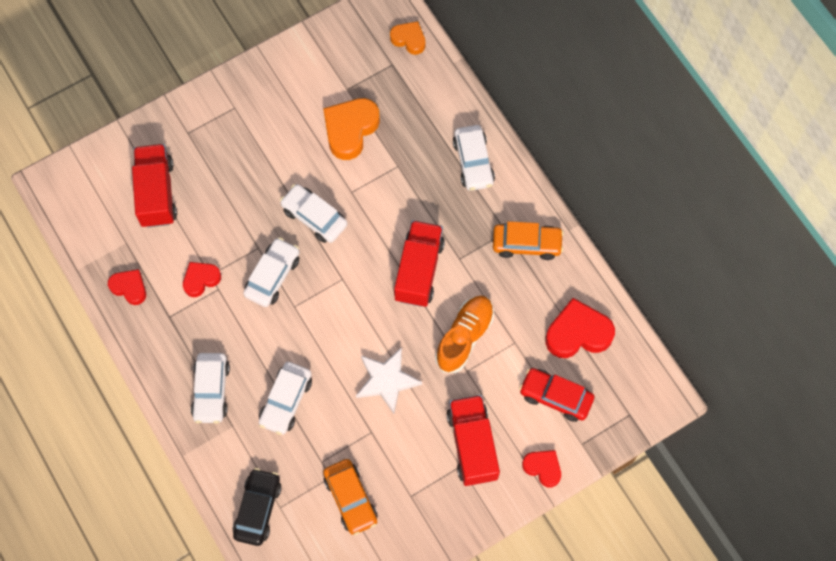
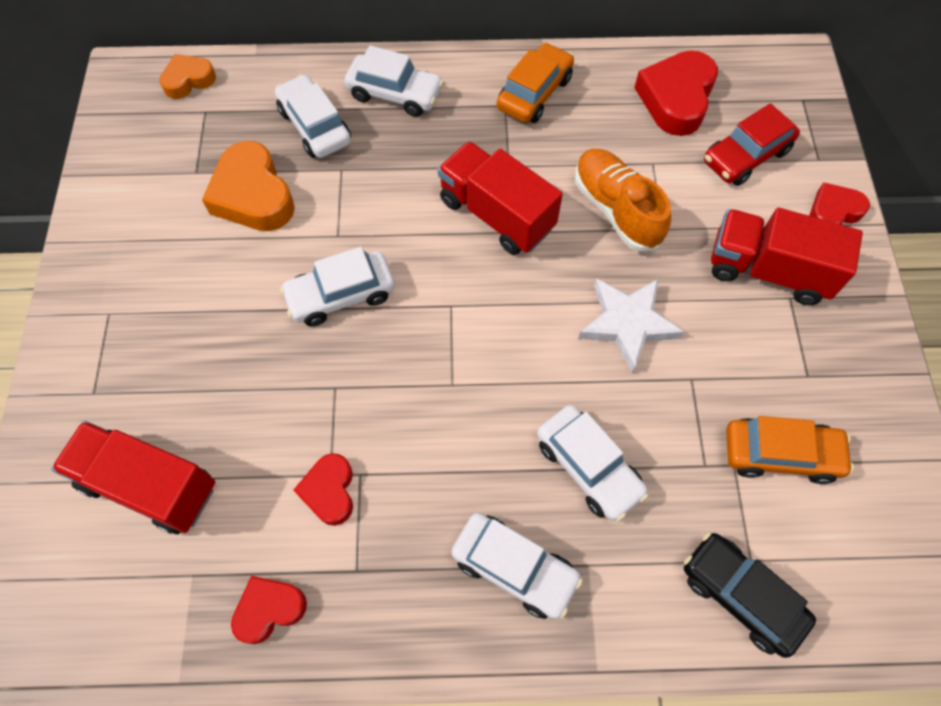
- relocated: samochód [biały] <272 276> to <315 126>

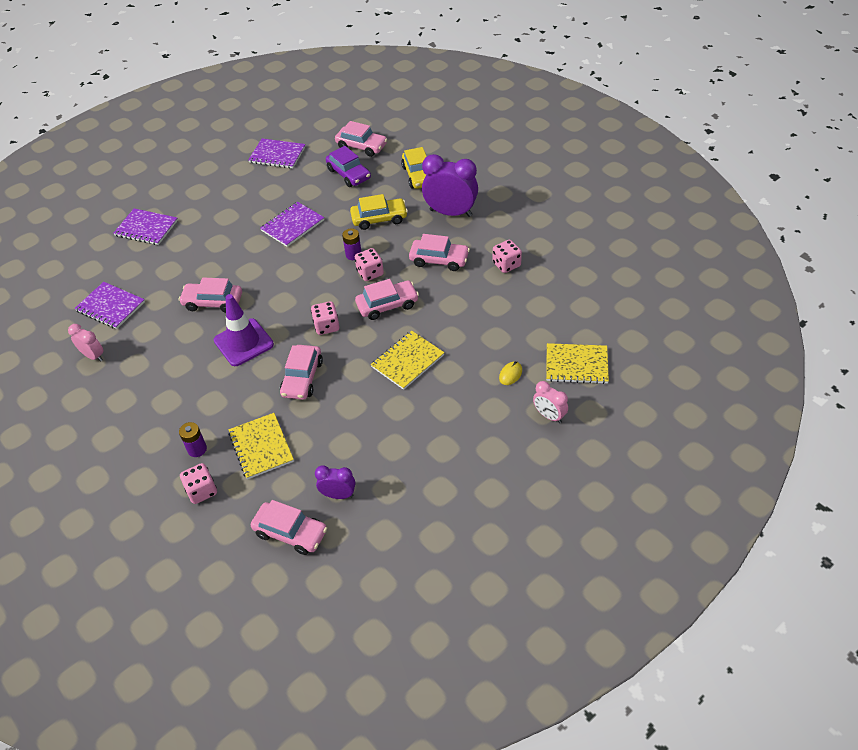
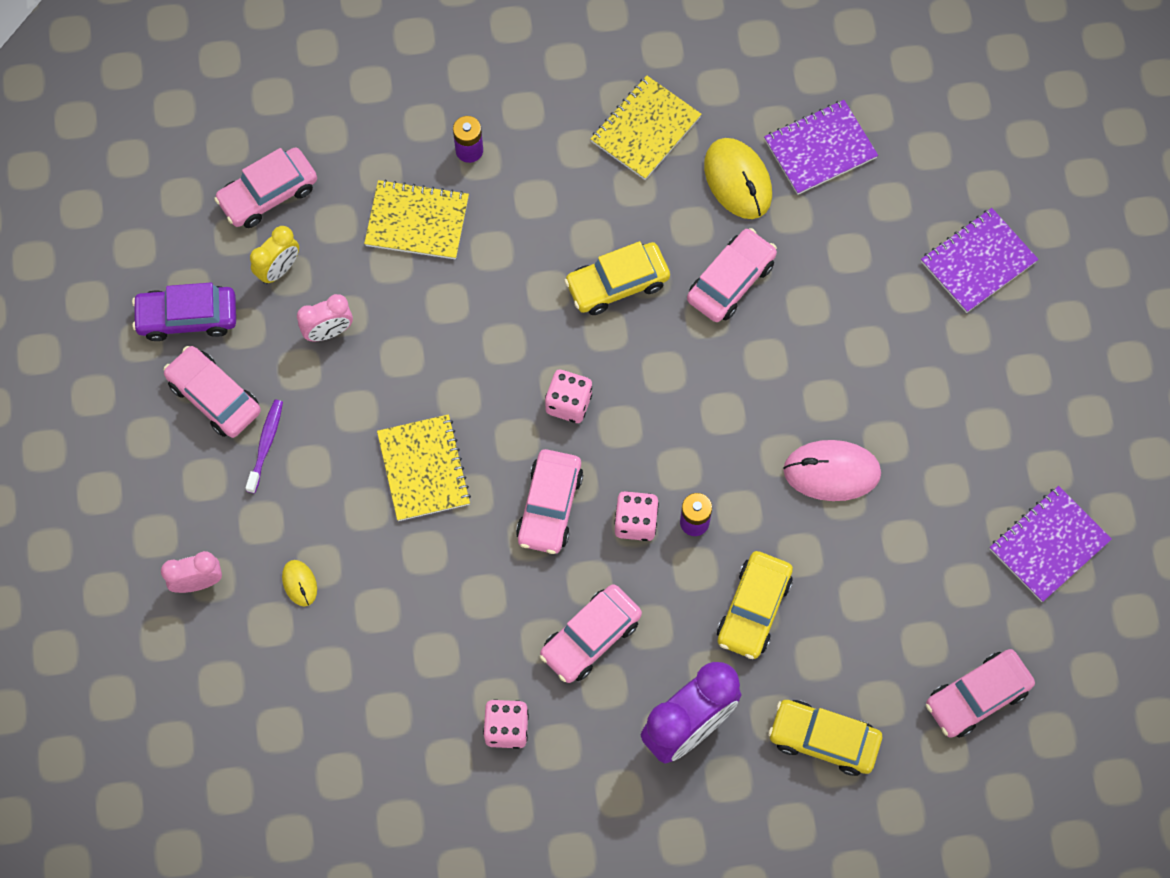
- relocated: samochód [fioletowy] <349 174> to <187 317>
- exchanged: zeszyt [fioletowy] <292 225> to myszka [różowy] <831 472>
- exchanged: pachołek [fioletowy] <243 342> to samochód [żółty] <617 284>
- relocated: budzik [różowy] <93 356> to <328 332>
- relocated: zeszyt [żółty] <576 365> to <645 129>
- relocated: samochód [różowy] <302 378> to <214 397>
- missing: kostka do gry [różowy] <202 491>
- colour: budzik [fioletowy] <338 495> to budzik [żółty] <279 269>
- appeared: myszka [żółty] <738 180>
- appeared: szczoteczka do zębów [fioletowy] <266 444>

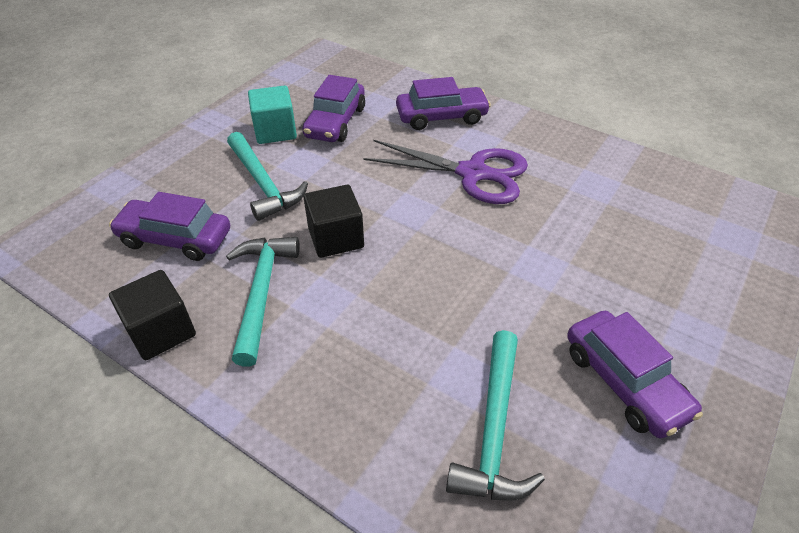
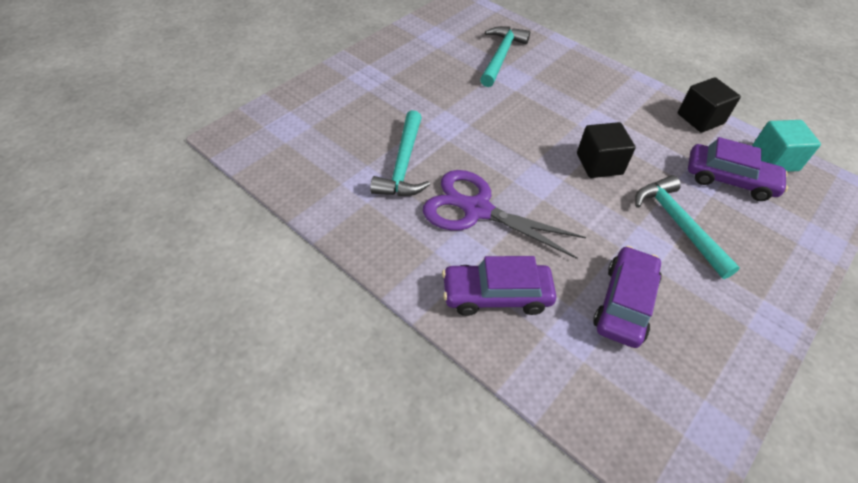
- relocated: sześcian [turkusowy] <275 131> to <774 159>
- relocated: młotek [turkusowy] <261 293> to <403 164>
- missing: samochód [fioletowy] <624 382>

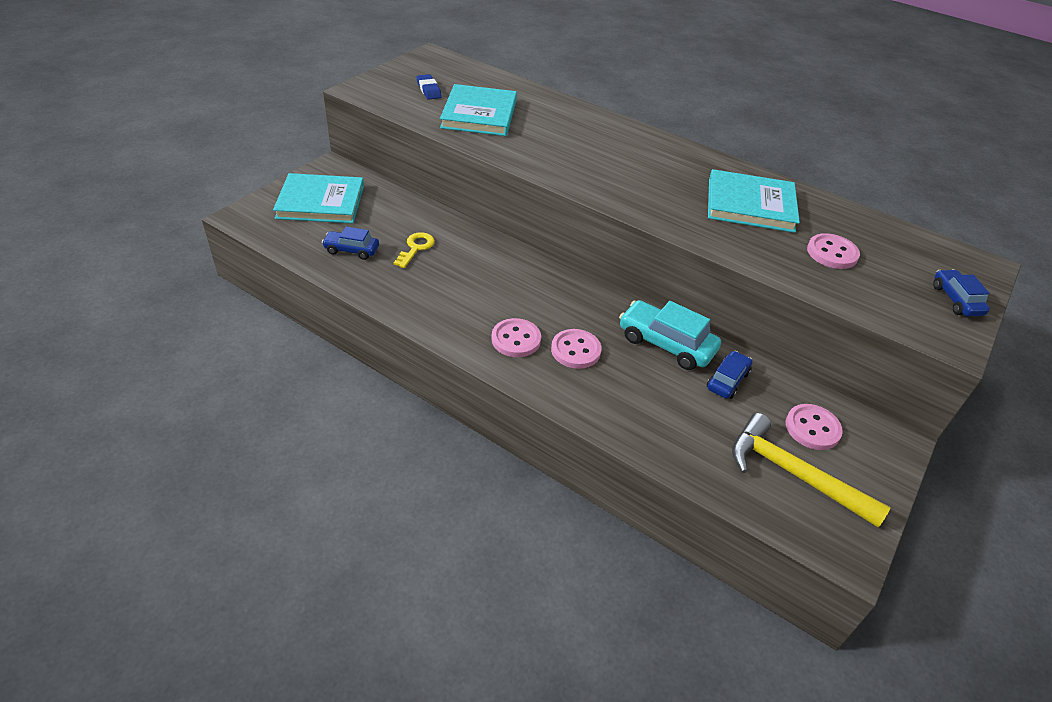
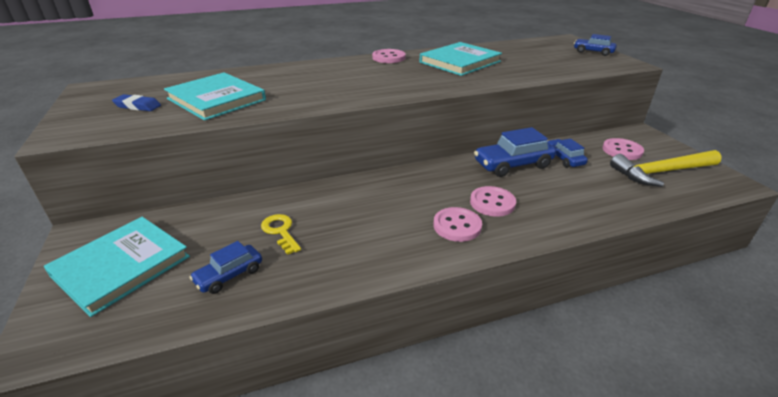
- relocated: guzik [różowy] <832 253> to <388 58>
- colour: samochód [turkusowy] <666 344> to samochód [niebieski] <513 165>

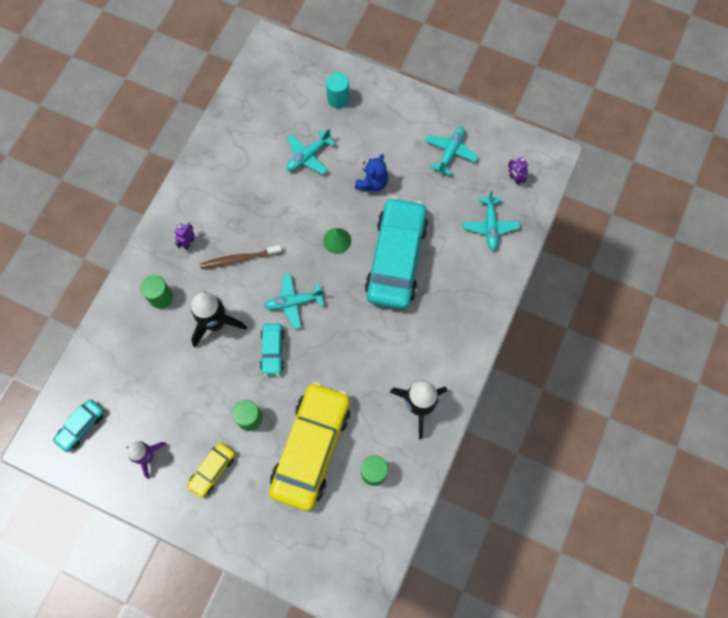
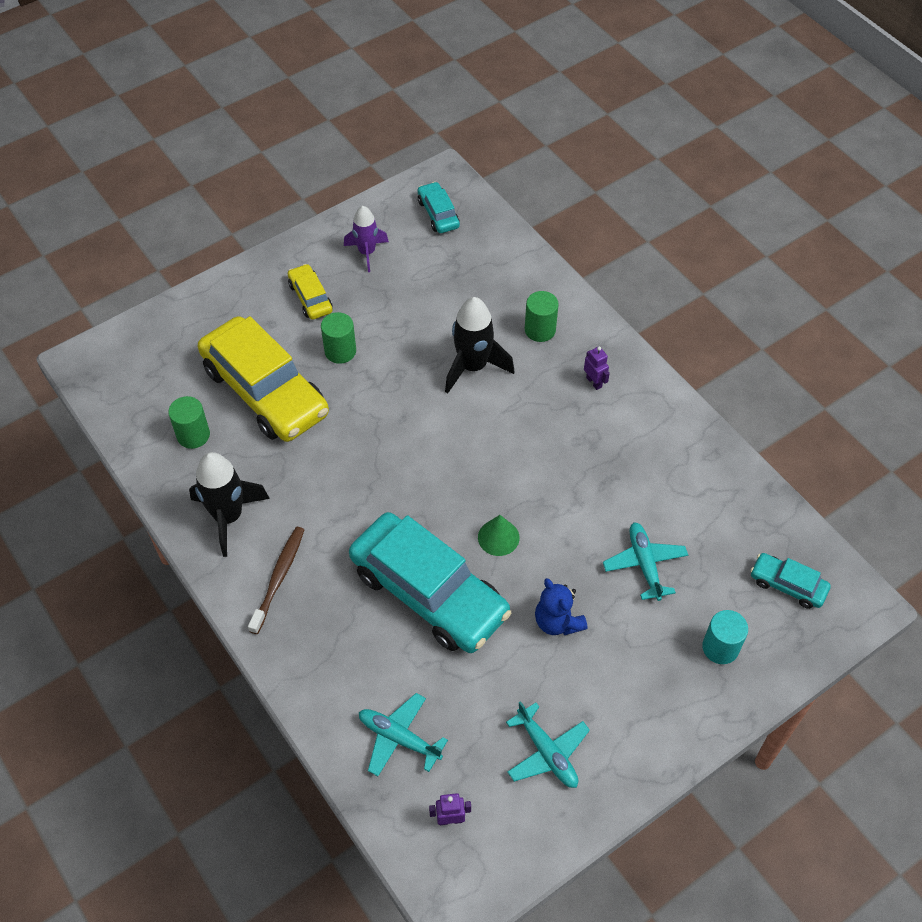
- relocated: szczoteczka do zębów [brązowy] <239 259> to <278 578>
- missing: samolot [turkusowy] <293 302>
- relocated: samochód [turkusowy] <272 351> to <787 585>

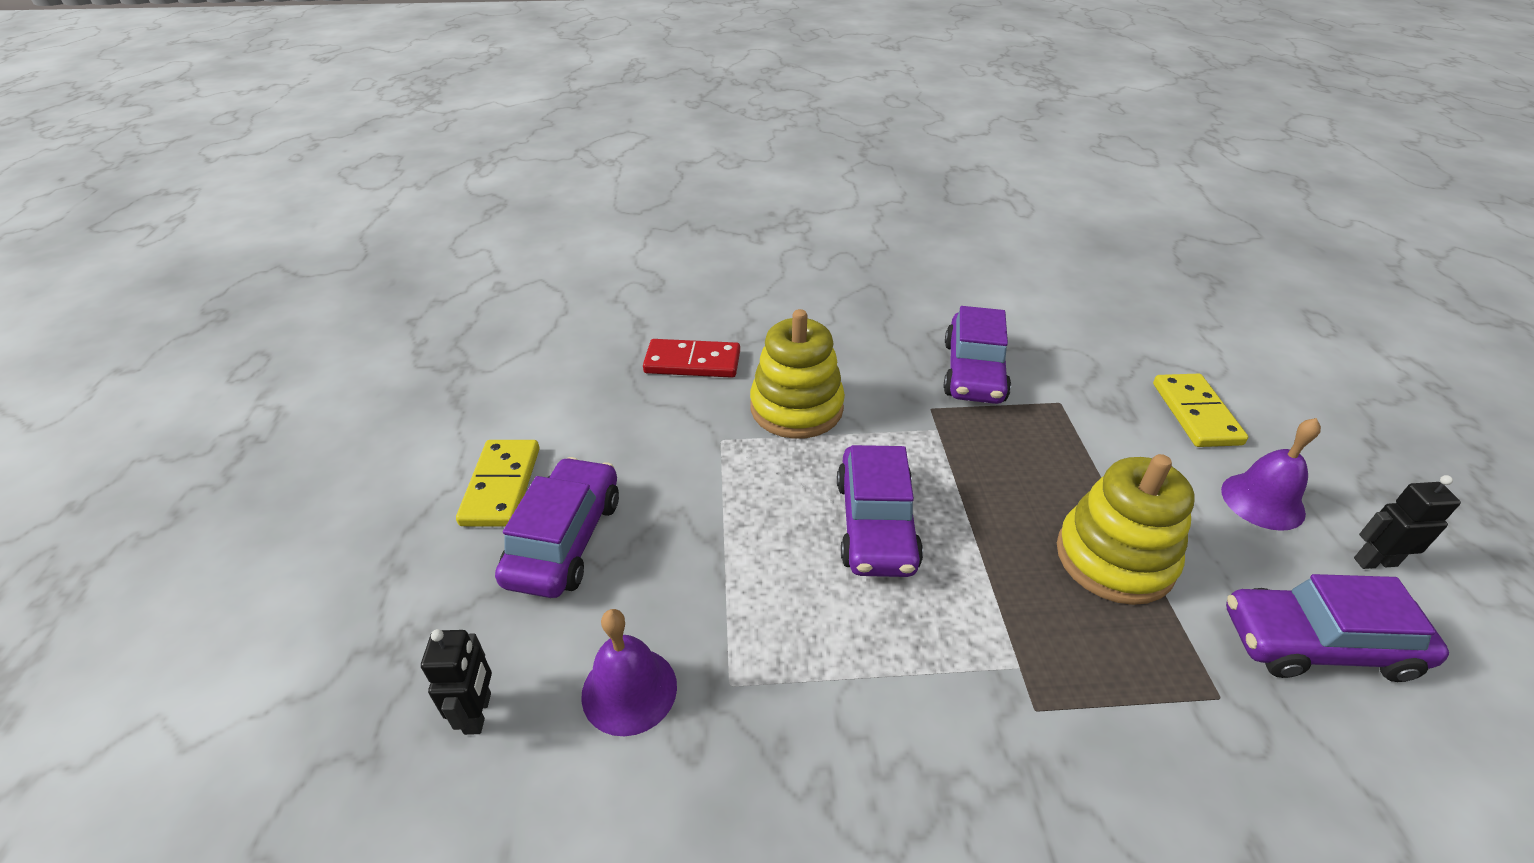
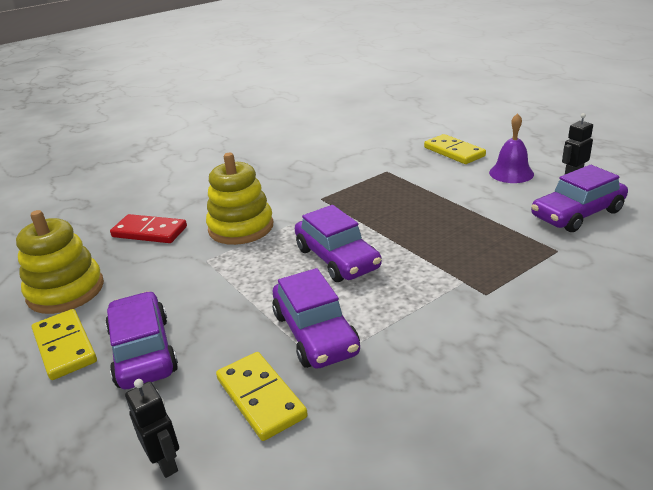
- relocated: samochód [fioletowy] <974 372> to <315 333>
- spun: kostka domina [czerwony] <692 362> = <149 232> 45 degrees clockwise
- relocated: zabawka nakładanka [żółty] <1114 558> to <66 291>
- exchanged: dzwonek [fioletowy] <629 690> to kostka domina [żółty] <260 398>

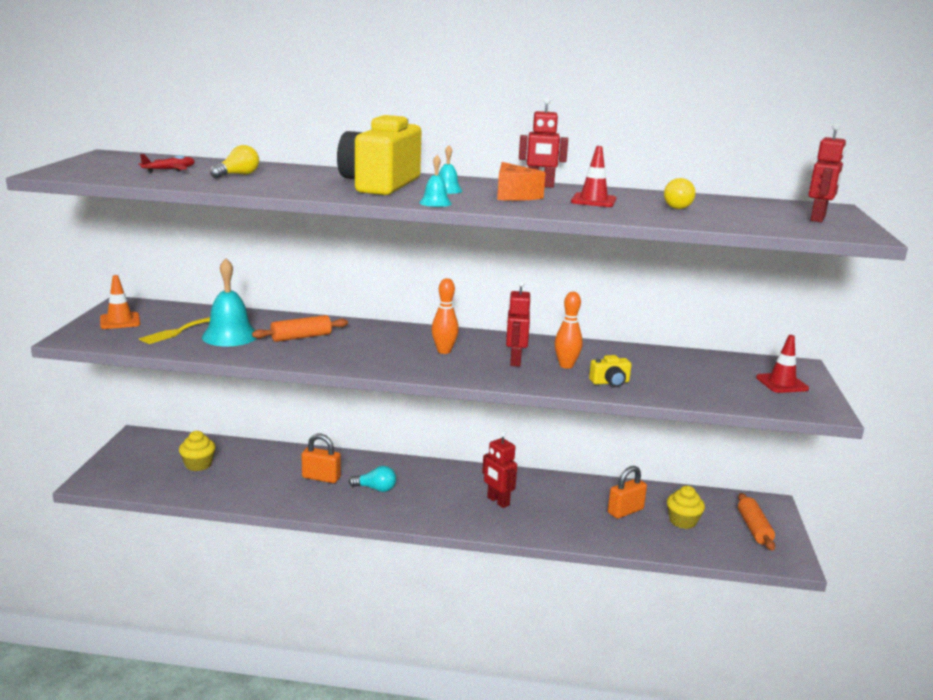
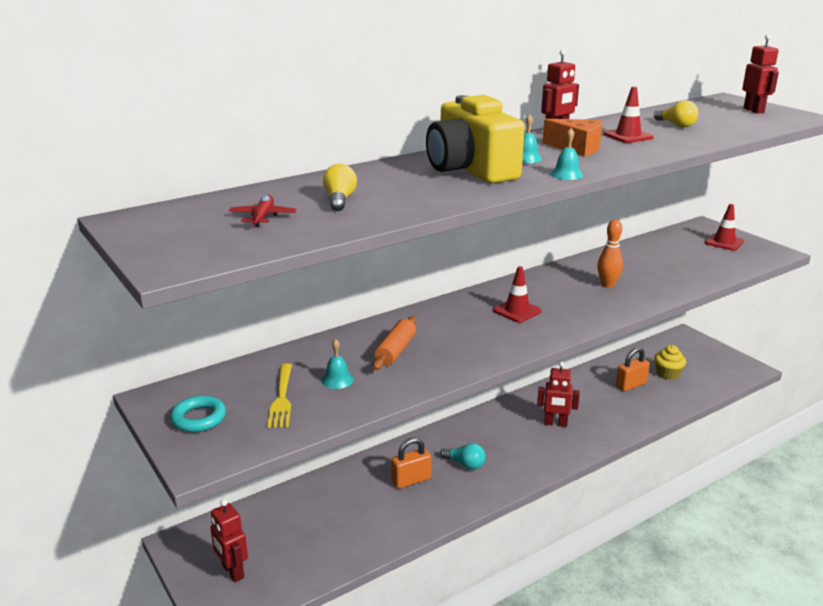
- size: dzwonek [turkusowy] <230 336> = <337 380> x0.51
- exchanged: pachołek [pomarańczowy] <120 321> to pierścień [turkusowy] <198 418>
- exchanged: kręgiel [pomarańczowy] <444 351> to pachołek [czerwony] <517 311>
- relocated: robot [czerwony] <515 361> to <232 571>
- missing: aparat fotograficzny [żółty] <610 382>
- missing: muffinka [żółty] <198 465>
- spun: żarówka [turkusowy] <375 489> = <465 464> 60 degrees clockwise
- spun: kłódka [pomarańczowy] <625 511> = <631 385> 45 degrees clockwise
- missing: wałek do ciasta [pomarańczowy] <754 528>

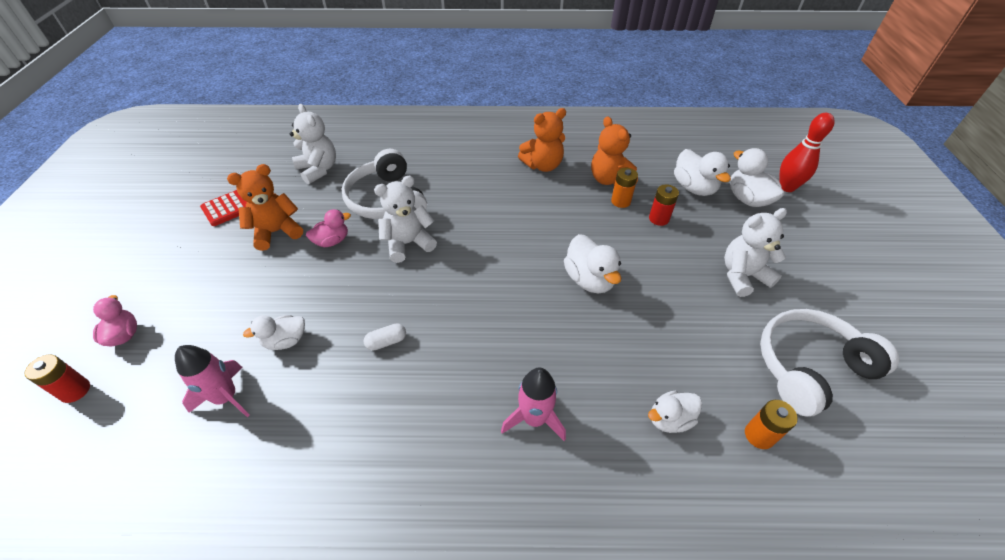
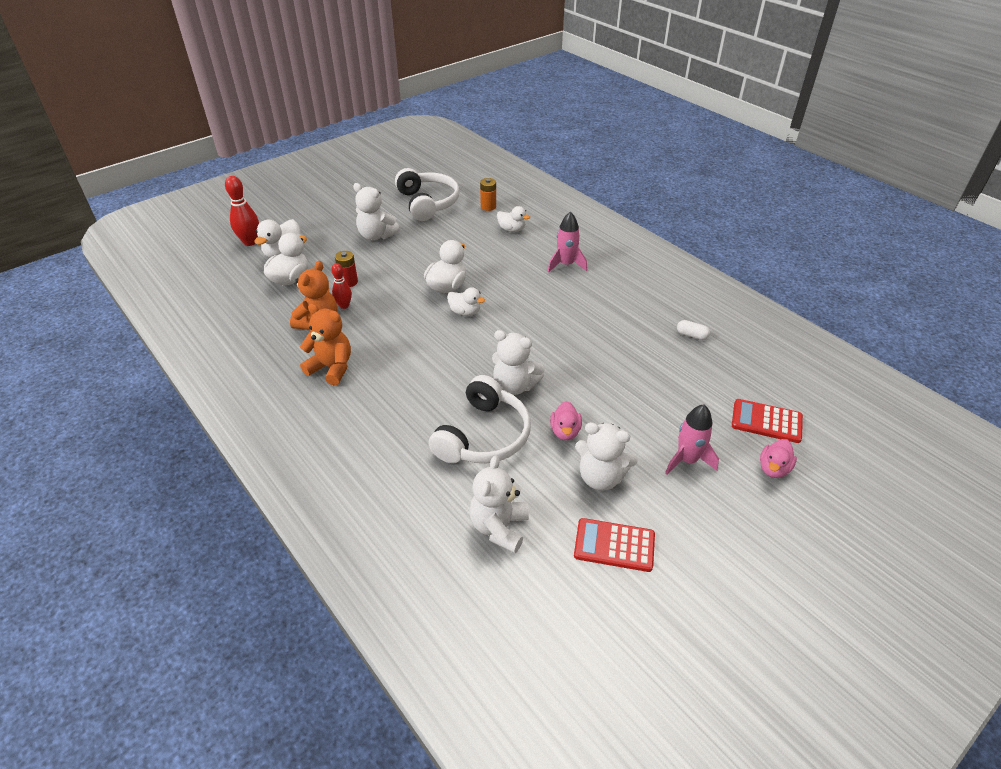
- colour: miś [pomarańczowy] <277 232> to miś [biały] <601 477>
- exchanged: bateria [pomarańczowy] <620 201> to kręgiel [czerwony] <344 305>
- spun: kaczka [różowy] <332 241> = <565 431> 105 degrees counterclockwise
- spun: słuchawki [biały] <809 367> = <428 203> 135 degrees counterclockwise
- relocated: kaczka [biały] <286 341> to <465 312>
- relocated: kapsułka [biały] <386 342> to <691 335>
- relocated: rakieta [różowy] <226 397> to <687 460>
- missing: bateria [czerwony] <75 390>
- appeared: kalkulator [czerwony] <766 421>

